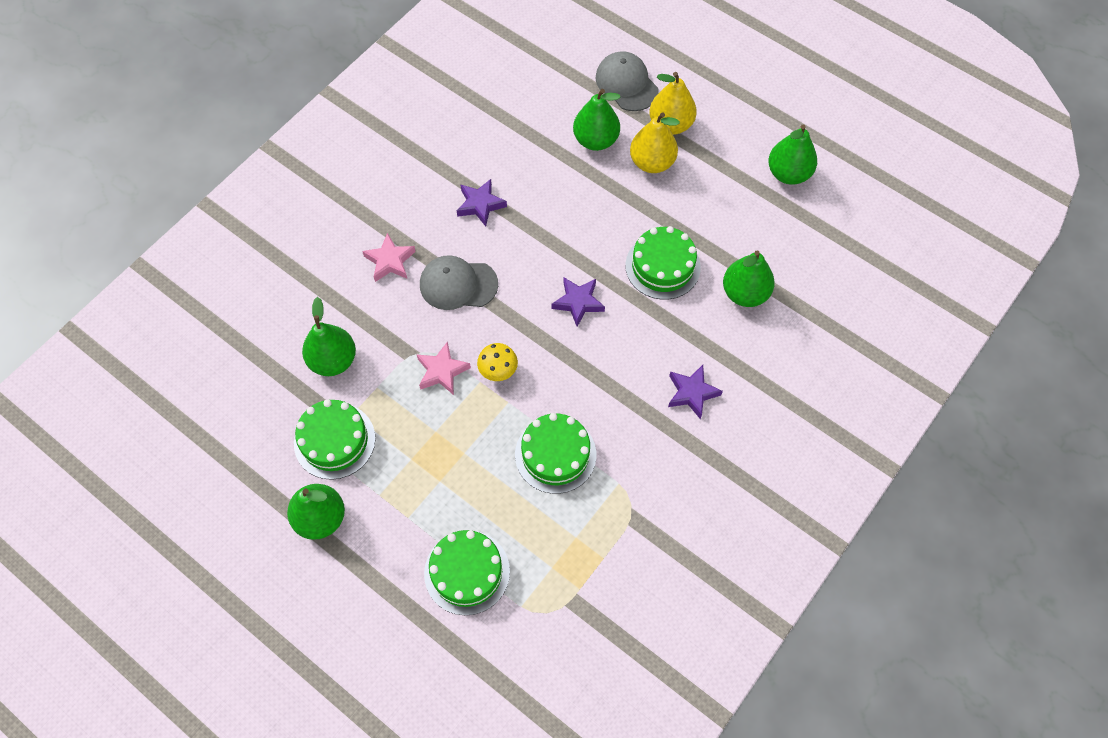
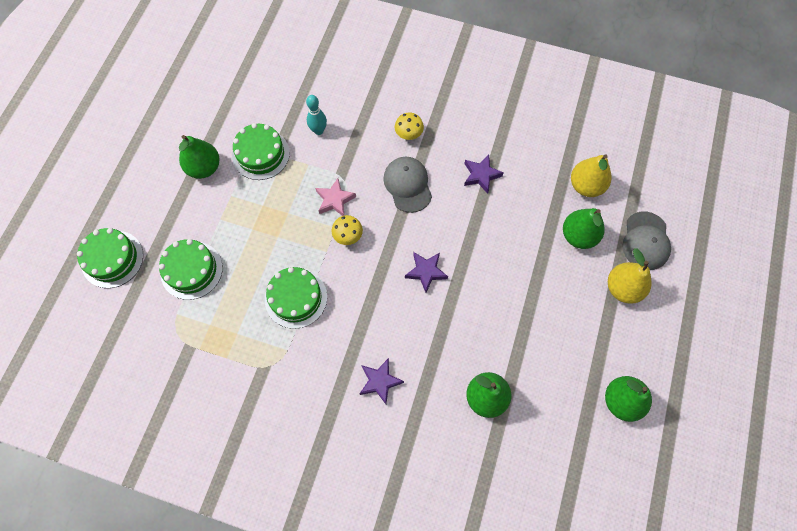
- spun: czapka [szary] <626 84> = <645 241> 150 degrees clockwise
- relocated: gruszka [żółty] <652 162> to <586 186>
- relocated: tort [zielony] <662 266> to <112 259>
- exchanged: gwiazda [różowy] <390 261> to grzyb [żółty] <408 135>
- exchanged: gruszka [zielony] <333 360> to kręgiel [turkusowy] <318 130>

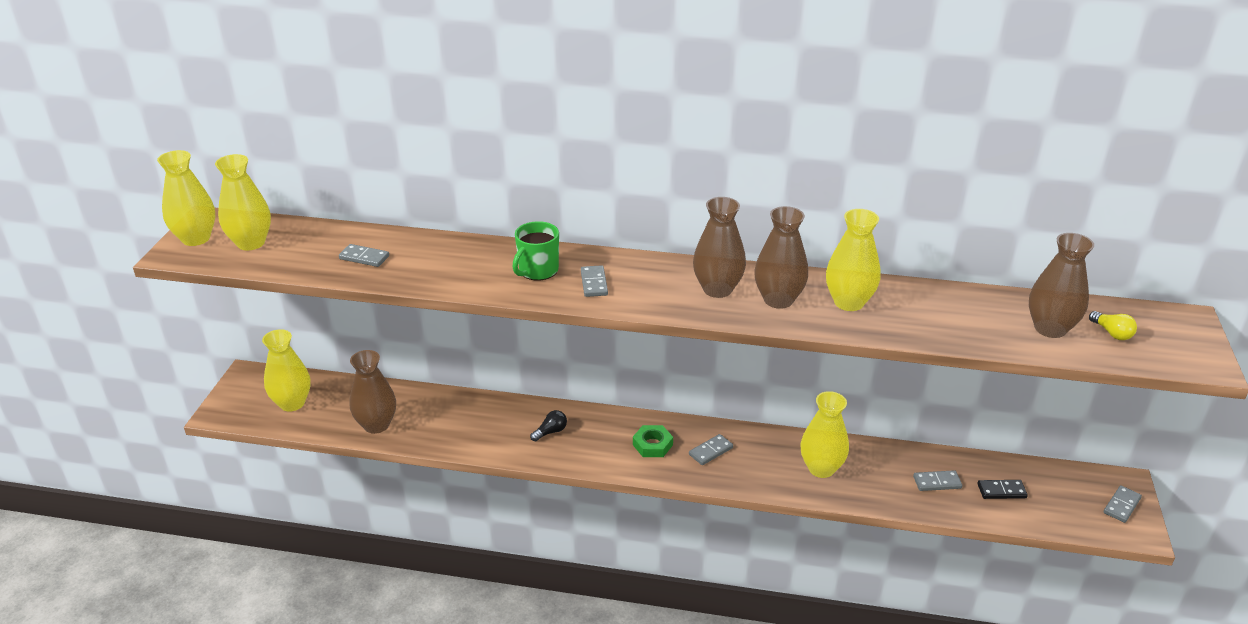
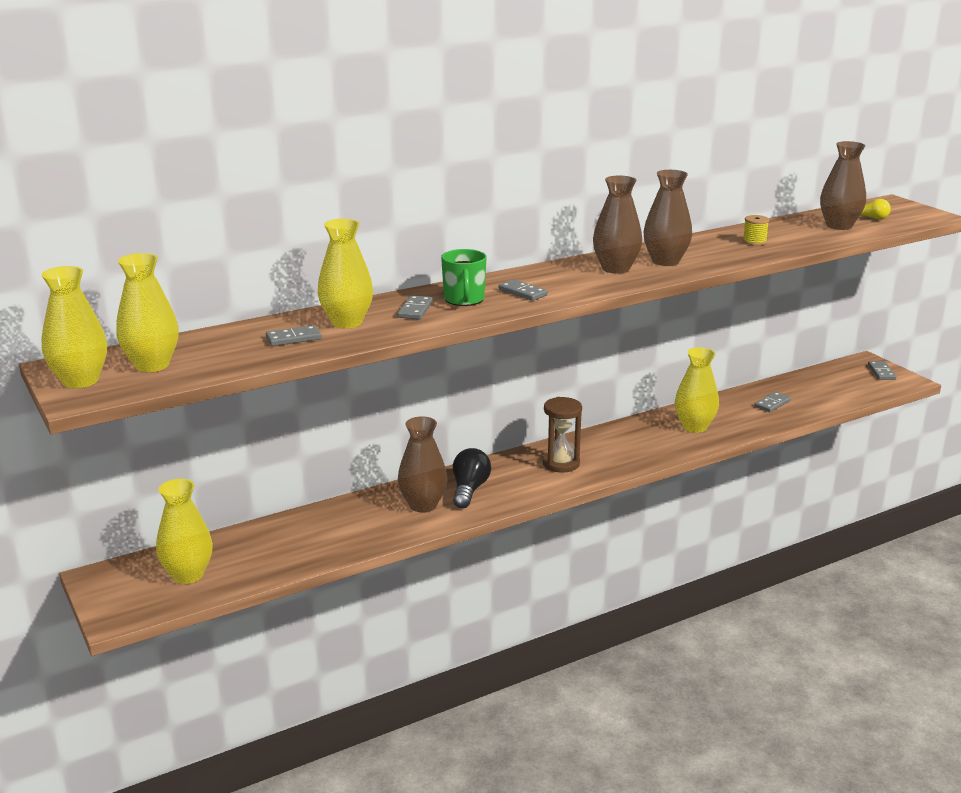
- relocated: wazon [żółty] <848 302> to <347 322>
- relocated: wazon [brązowy] <376 425> to <423 505>
- size: żarówka [czarny] <550 432> = <469 490> x1.68
- exchanged: nakrętka [zielony] <652 445> to klepsydra [brązowy] <561 463>
- relocated: kostka domina [szary] <710 451> to <415 310>
- missing: kostka domina [czarny] <1001 491>
- appeared: szpulka [żółty] <754 242>

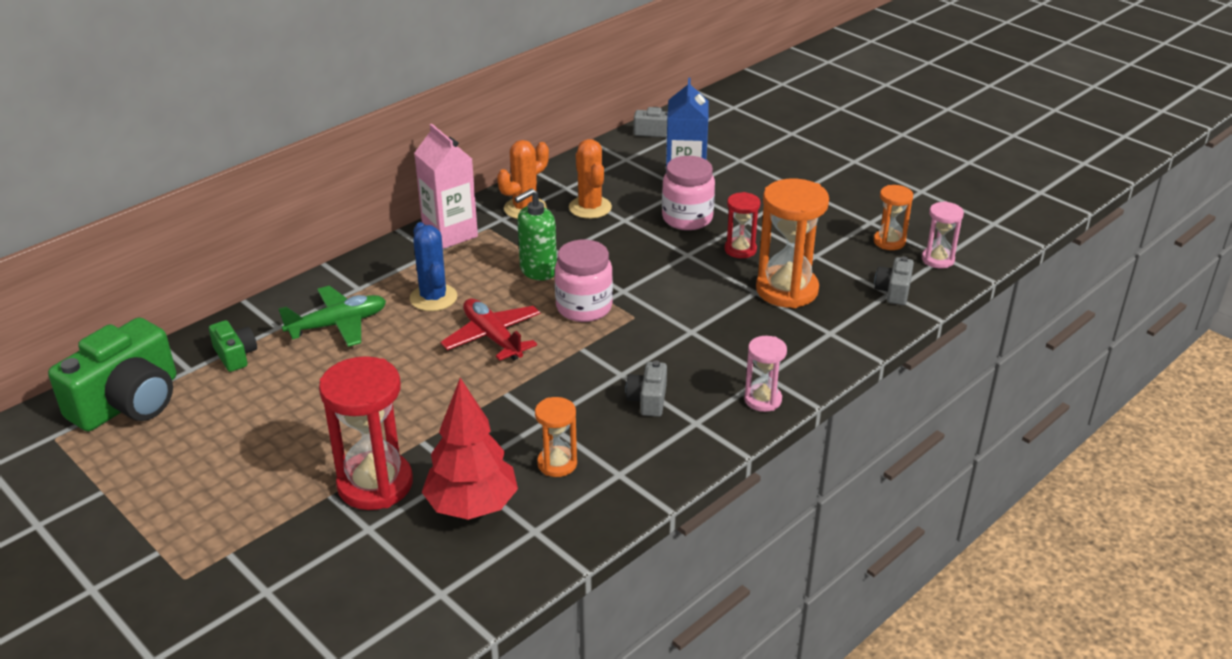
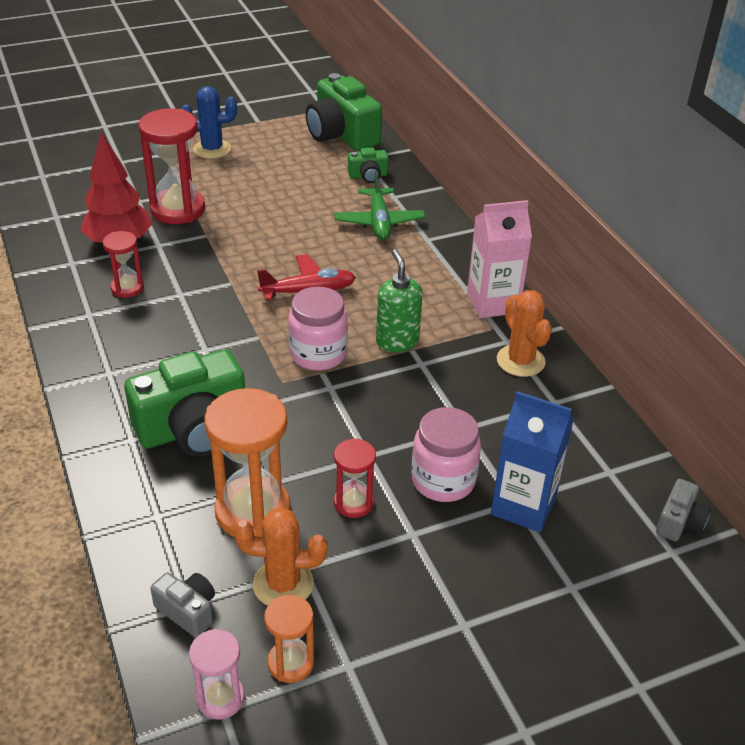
- relocated: kaktus [pomarańczowy] <590 207> to <283 584>
- relocated: kaktus [niebieski] <433 298> to <212 149>
- missing: klepsydra [różowy] <763 400>
- missing: aparat fotograficzny [szary] <648 400>
- colour: klepsydra [pomarańczowy] <557 464> to klepsydra [czerwony] <127 288>
- appeared: aparat fotograficzny [zielony] <193 428>

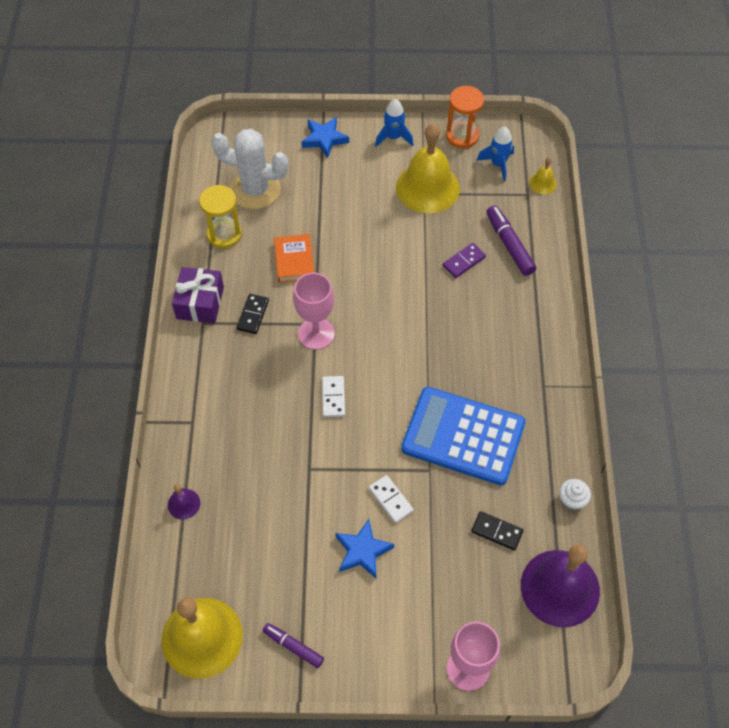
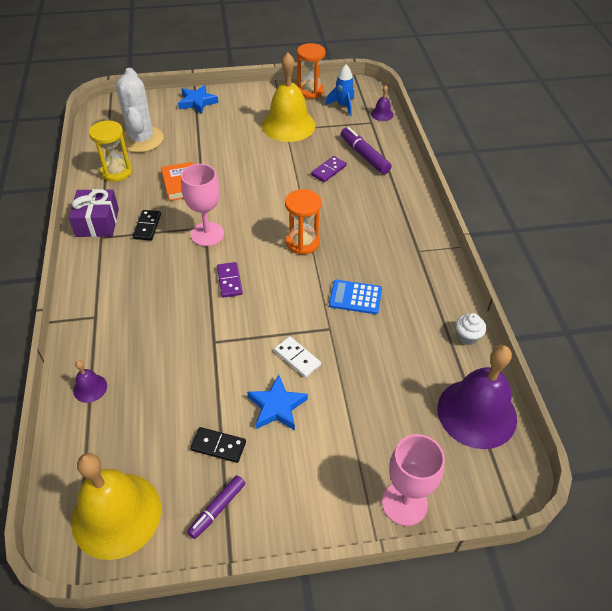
- missing: rakieta [niebieski] <393 137>
- spun: kaktus [biały] <255 190> = <141 139> 75 degrees clockwise
- colour: dzwonek [żółty] <543 183> to dzwonek [fioletowy] <382 114>
- colour: kostka domina [biały] <333 397> to kostka domina [fioletowy] <229 281>
- size: kalkulator [niebieski] <463 436> = <355 297> x0.48
- relocated: kostka domina [czarny] <497 531> to <218 446>
- spun: flamaster [fioletowy] <293 646> = <217 509> 75 degrees counterclockwise
- appeared: klepsydra [pomarańczowy] <302 242>

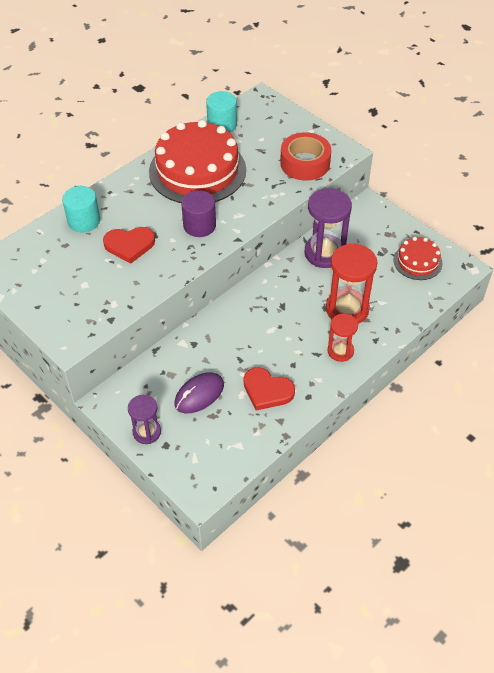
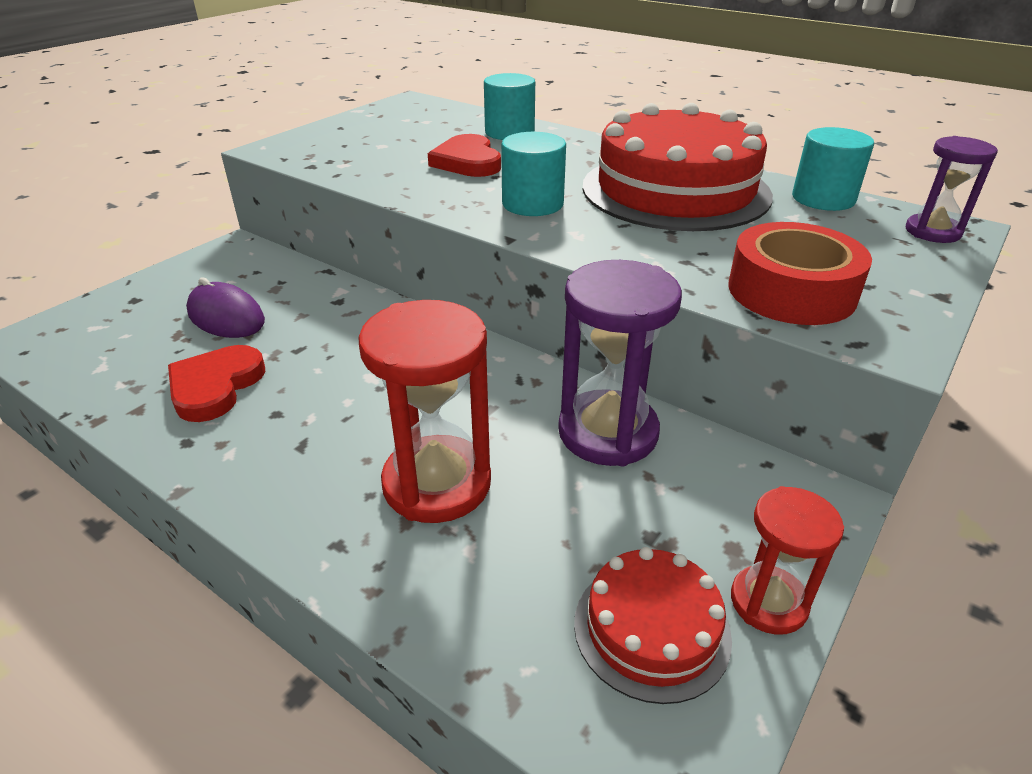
- colour: walec [fioletowy] <199 225> to walec [turkusowy] <532 204>
- relocated: klepsydra [czerwony] <340 351> to <768 602>
- relocated: klepsydra [fioletowy] <147 432> to <932 232>

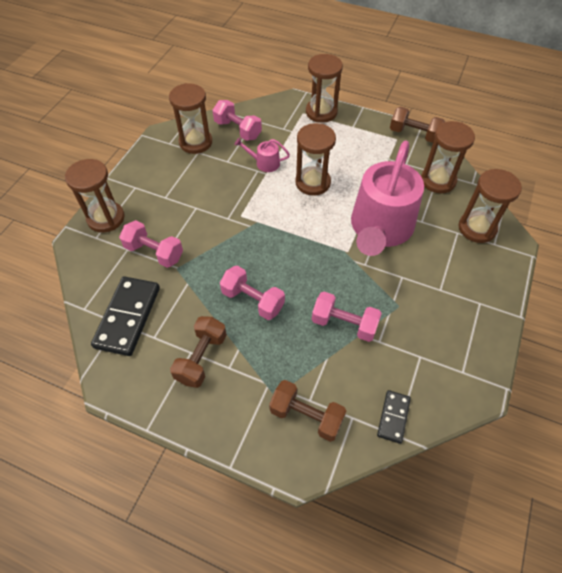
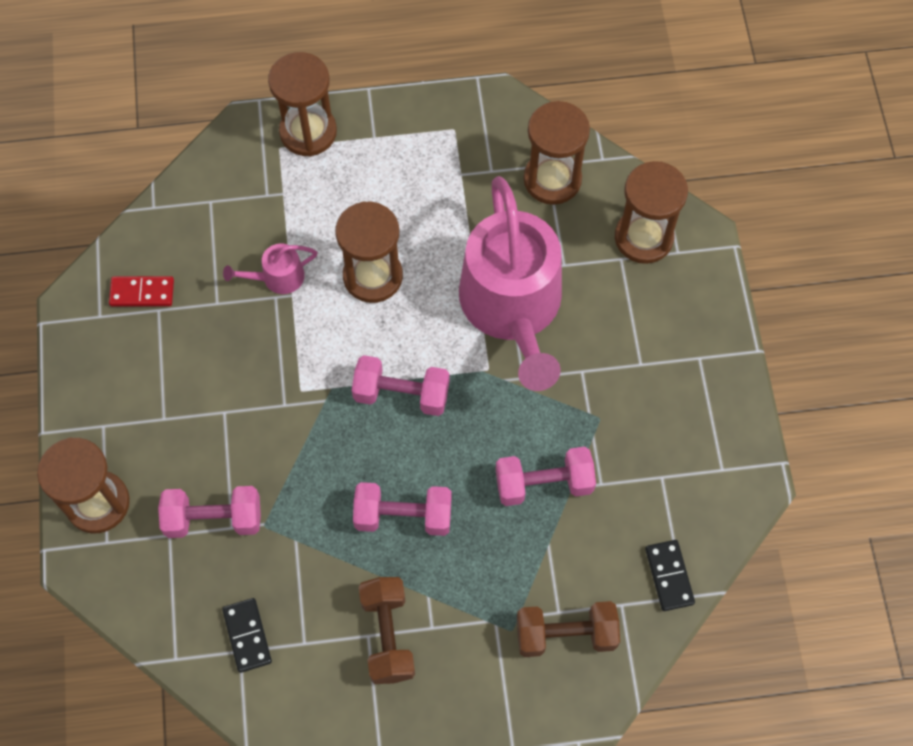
- exchanged: klepsydra [brązowy] <195 142> to kostka domina [czerwony] <142 293>
- relocated: hantel [różowy] <237 130> to <401 394>
- missing: hantel [brązowy] <414 134>
- size: kostka domina [czarny] <127 317> = <247 636> x0.54

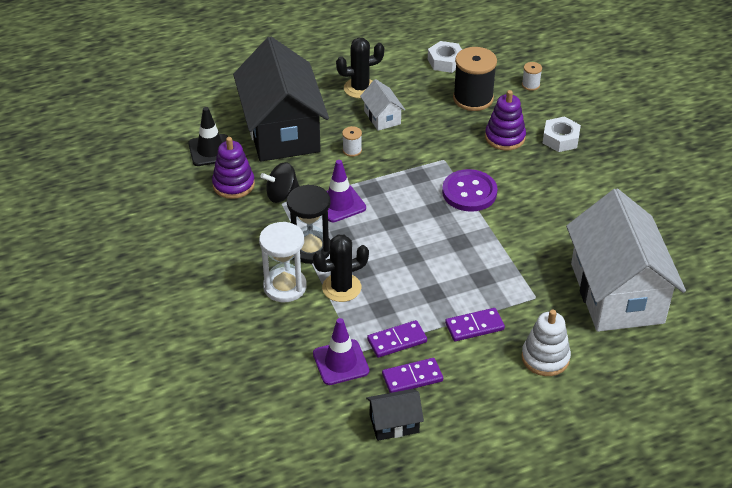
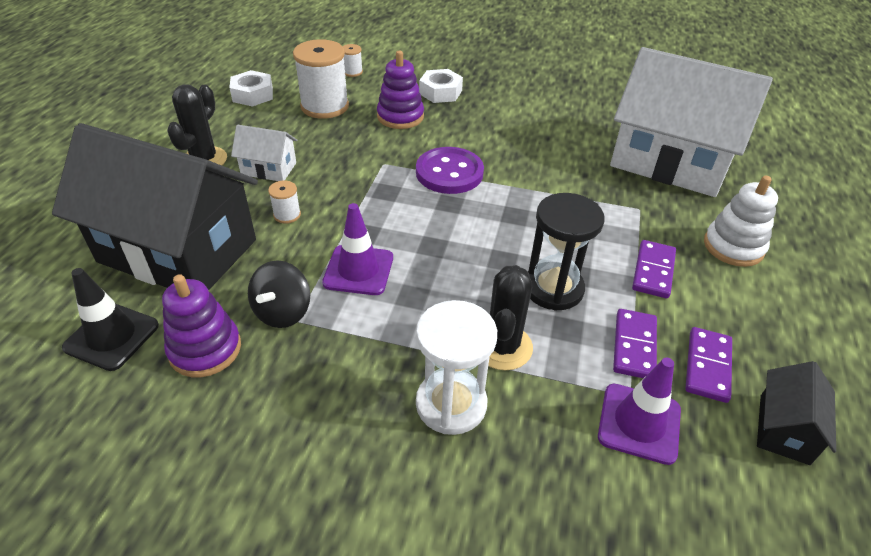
- colour: szpulka [czarny] <473 98> to szpulka [biały] <324 106>
- relocated: klepsydra [czarny] <310 249> to <553 288>

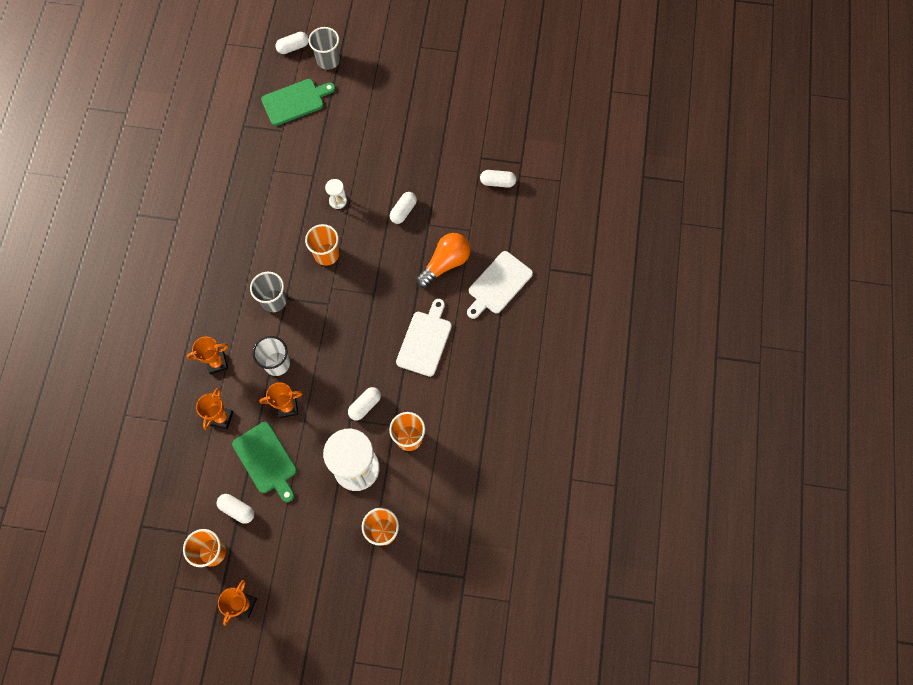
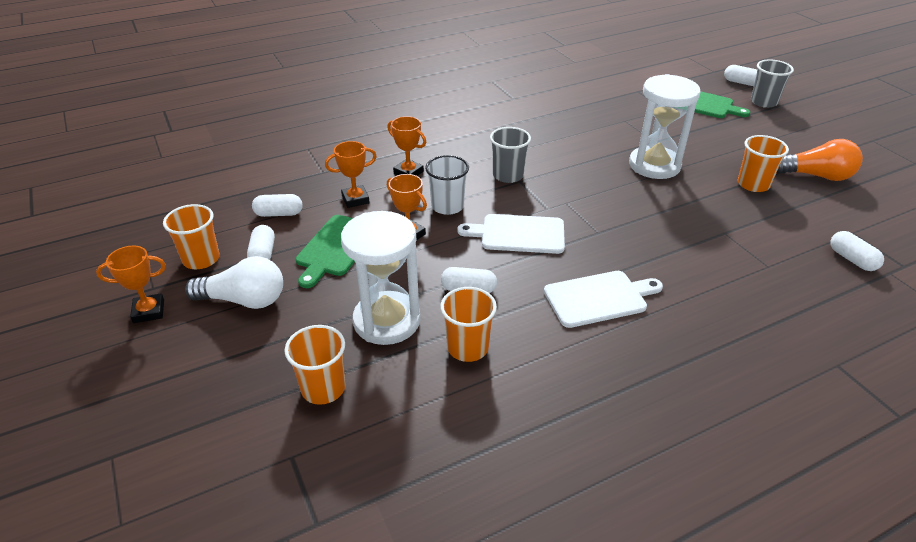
- size: klepsydra [biały] <338 201> = <654 165> x2.33
- relocated: kapsułka [biały] <403 211> to <279 214>
- relocated: szklanka [pomarańczowy] <326 254> to <753 184>
- relocated: żarówka [pomarańczowy] <445 264> to <816 176>
- relocated: deska do krojenia [biały] <498 285> to <518 234>
- appeared: żarówka [biały] <244 300>

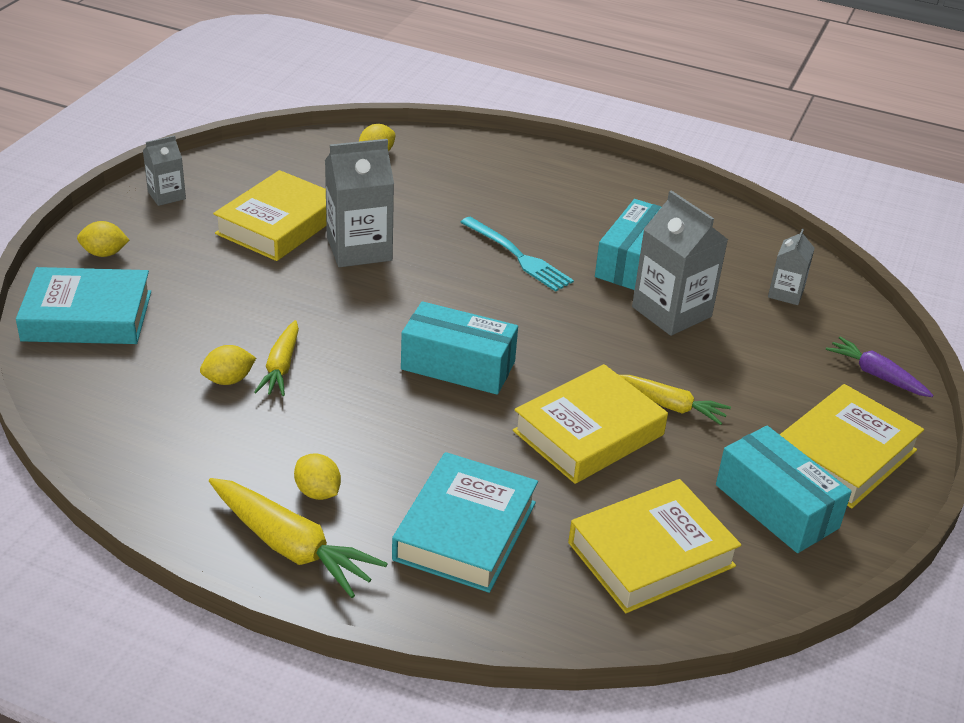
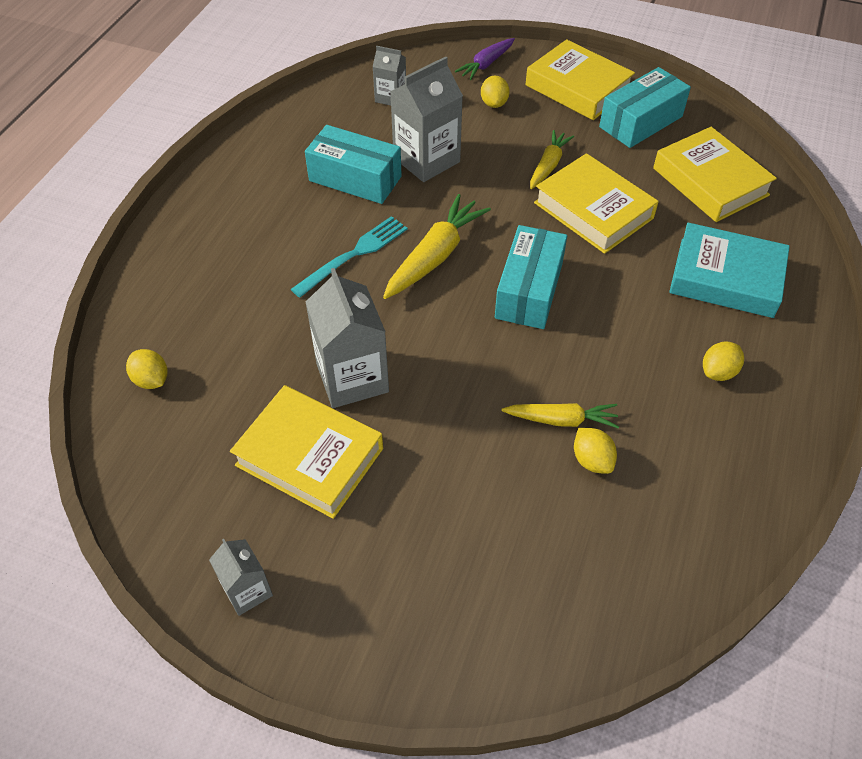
- relocated: cytryna [żółty] <104 253> to <494 103>
- missing: książka [turkusowy] <87 316>
- relocated: marchewka [żółty] <291 546> to <435 256>

